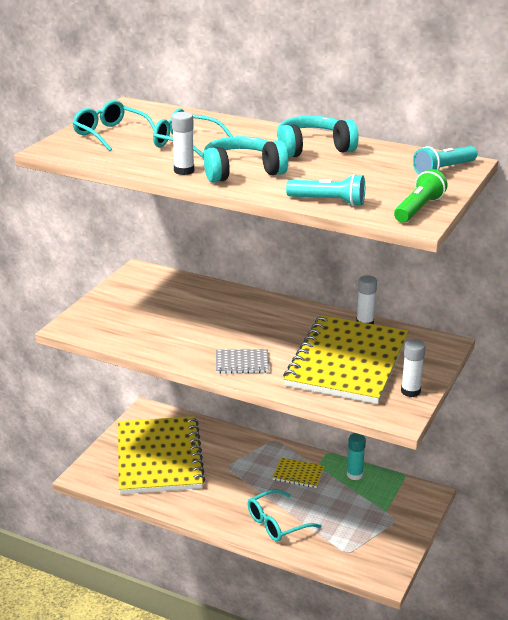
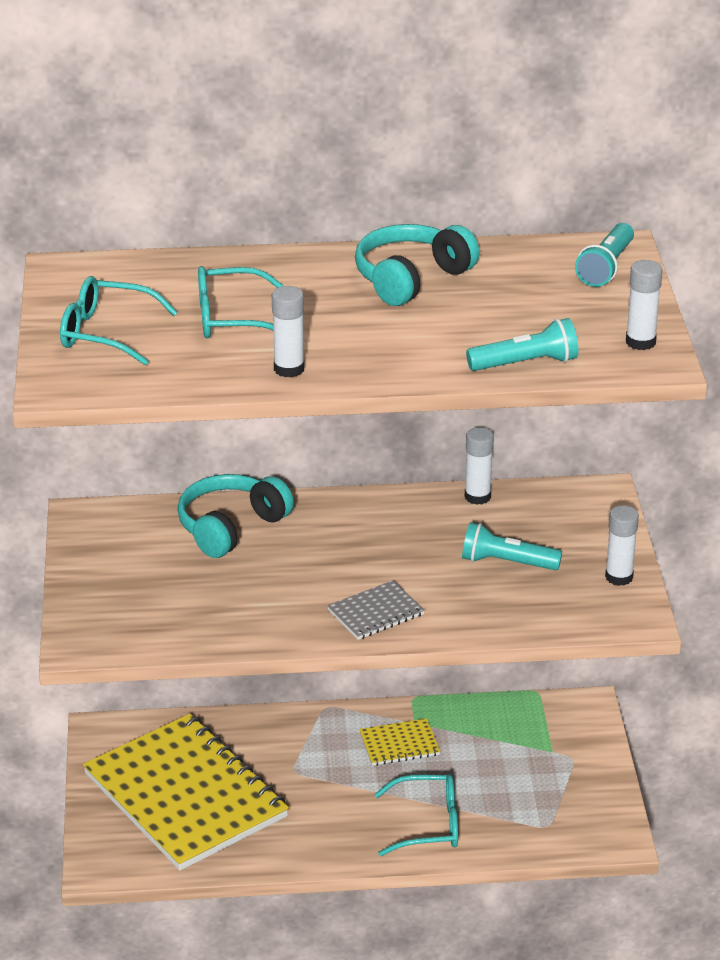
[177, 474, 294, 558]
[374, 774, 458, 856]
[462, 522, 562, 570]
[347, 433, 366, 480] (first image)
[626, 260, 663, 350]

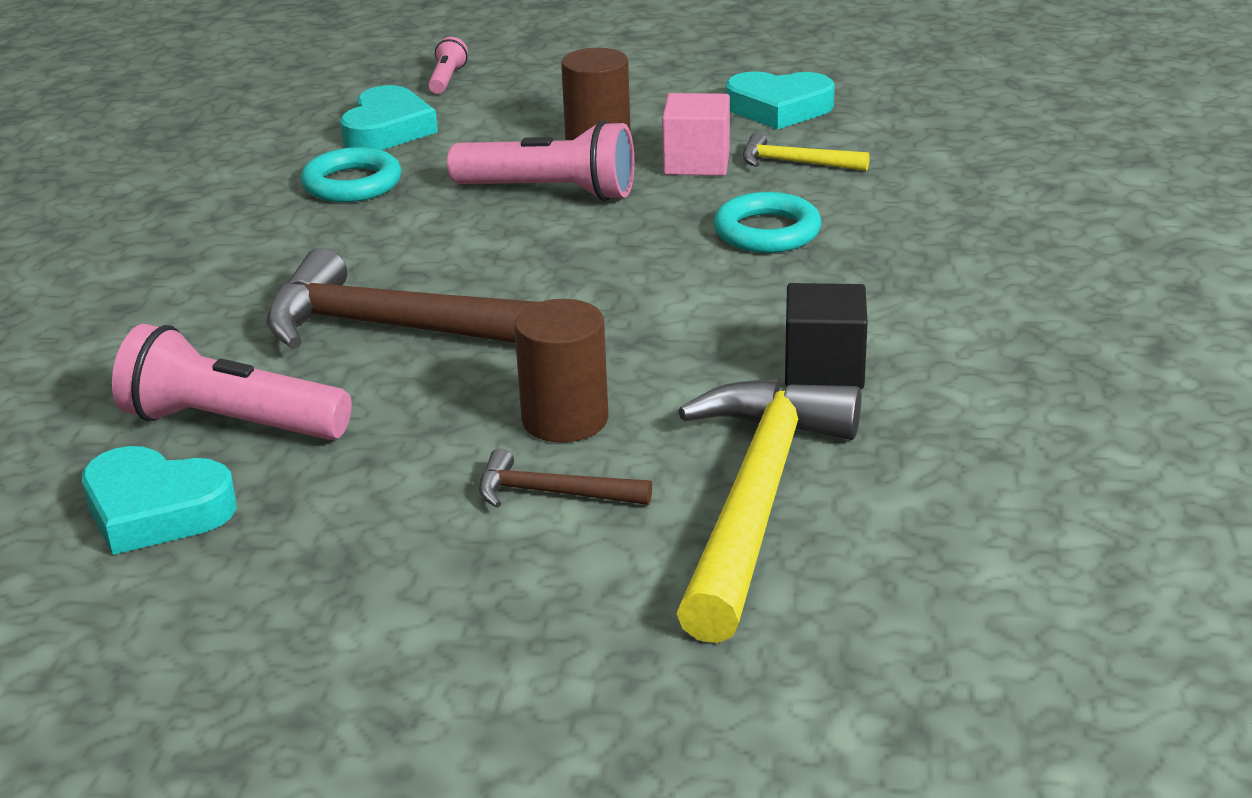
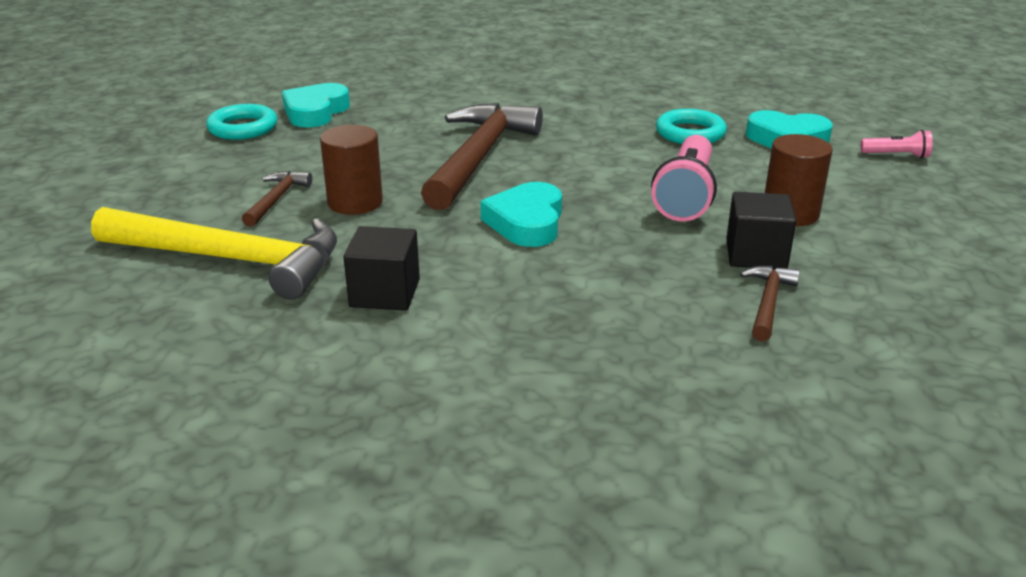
[112, 324, 352, 440] (first image)
[726, 192, 796, 269]
[206, 104, 277, 140]
[481, 182, 562, 247]
[740, 266, 800, 341]

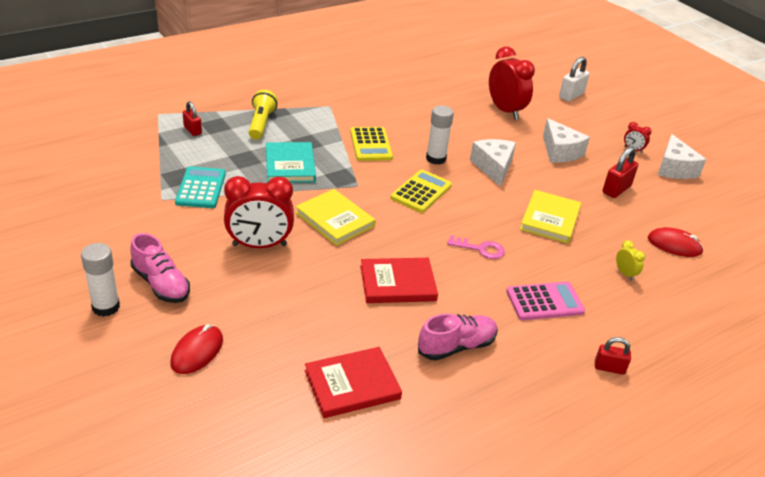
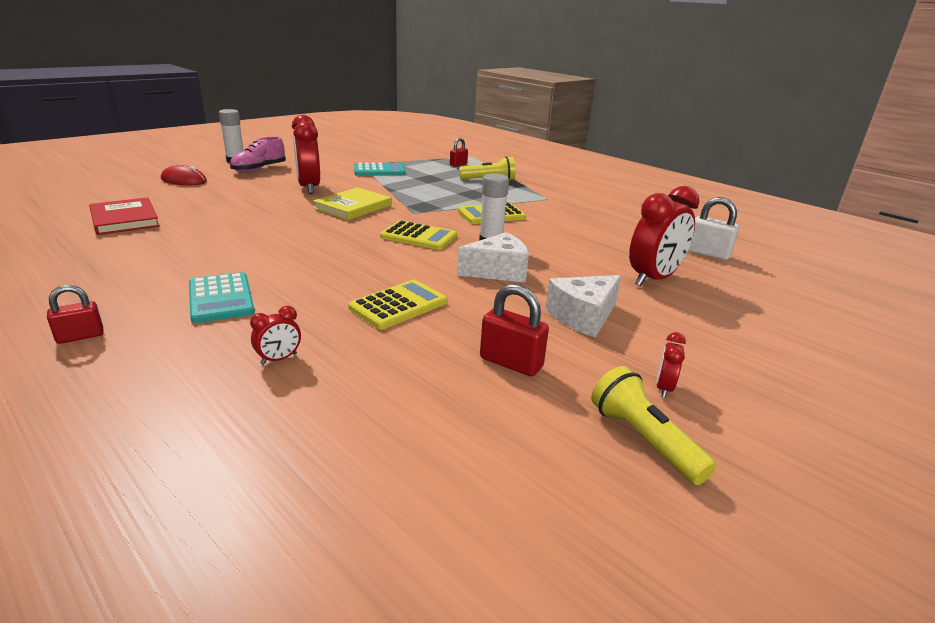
[266, 142, 316, 183] (first image)
[360, 258, 438, 303] (first image)
[418, 313, 498, 361] (first image)
[447, 235, 505, 259] (first image)
[189, 272, 255, 323]
[348, 280, 448, 330]
[688, 197, 739, 260]
[47, 285, 104, 344]
[250, 306, 301, 365]
[648, 227, 704, 257] (first image)
[591, 366, 716, 485]

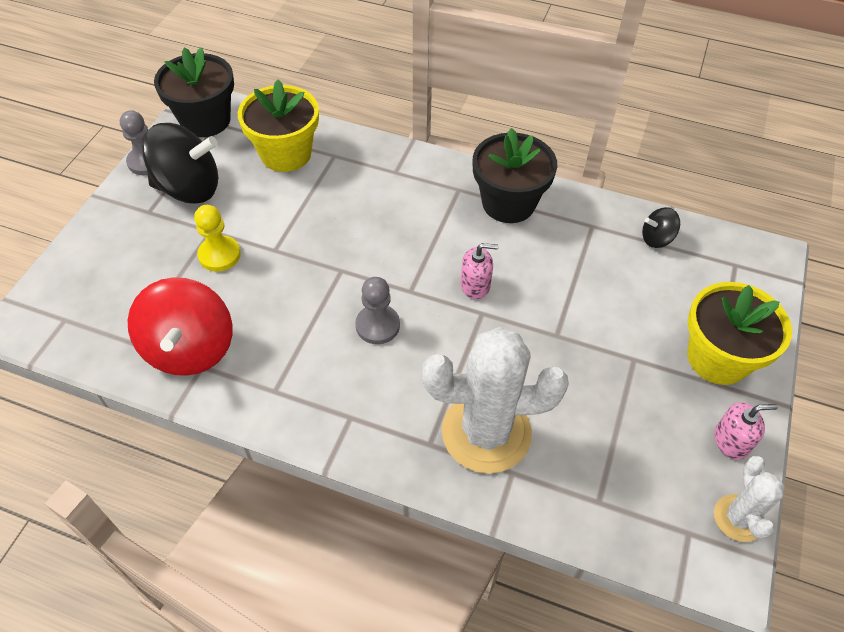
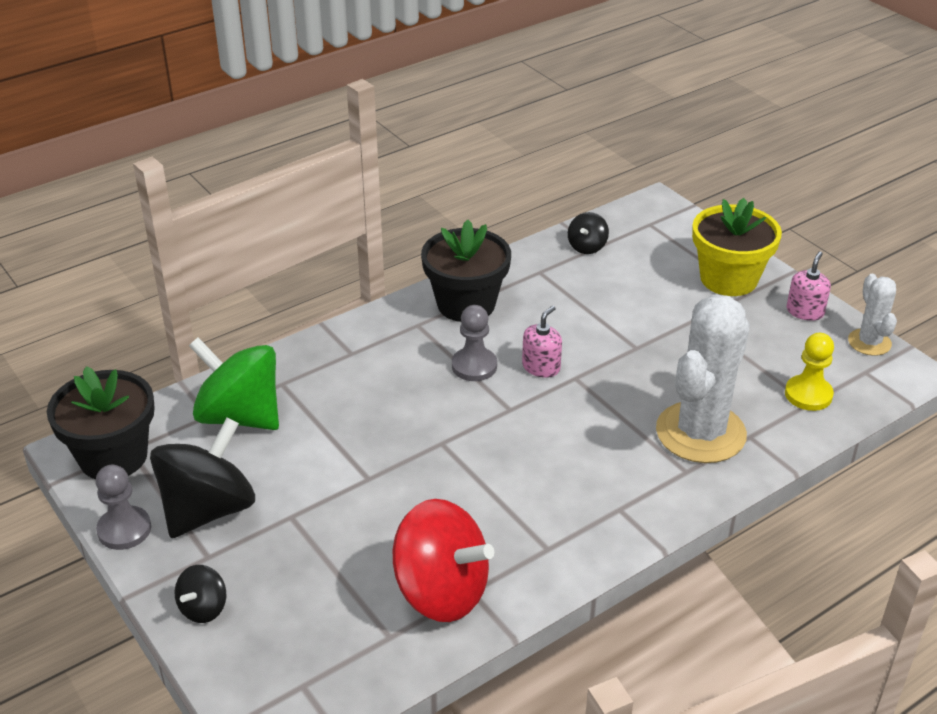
[785, 333, 834, 411]
[189, 337, 279, 430]
[452, 305, 497, 381]
[848, 274, 897, 356]
[175, 565, 226, 623]

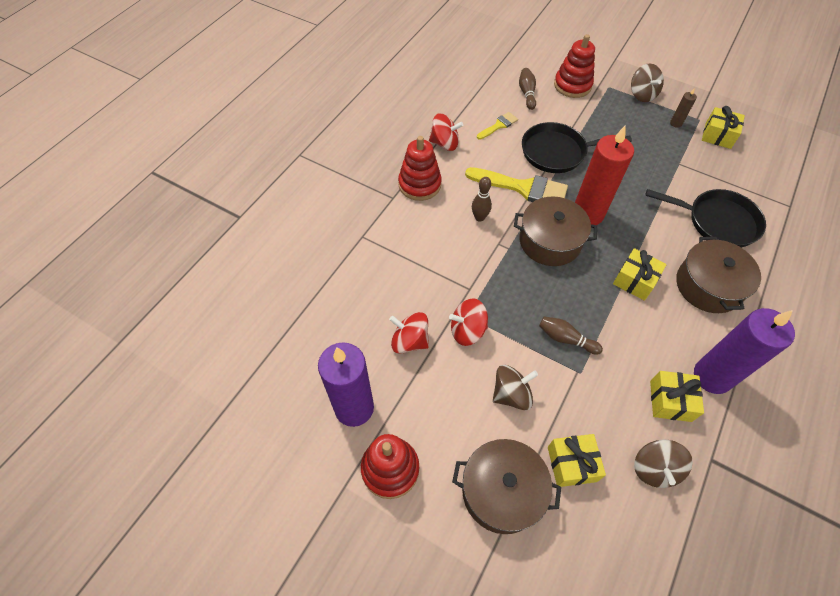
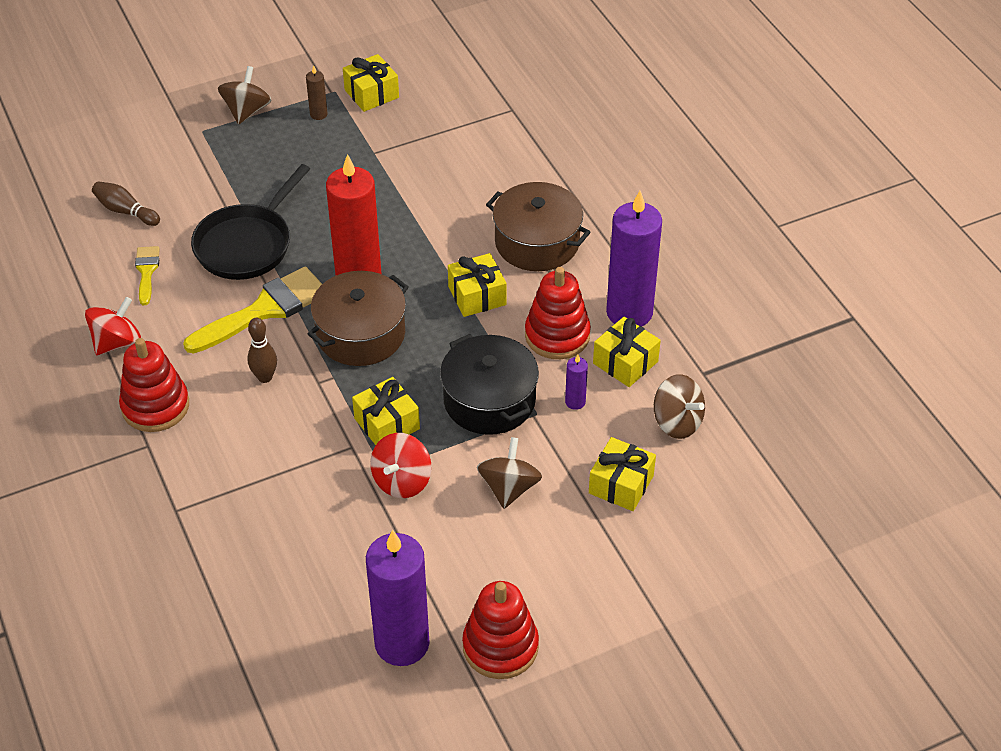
[389, 312, 429, 354] (first image)
[452, 439, 561, 534] (first image)
[440, 334, 539, 435]
[525, 267, 591, 359]
[218, 66, 271, 125]
[645, 189, 766, 248] (first image)
[352, 377, 420, 445]
[565, 354, 588, 410]

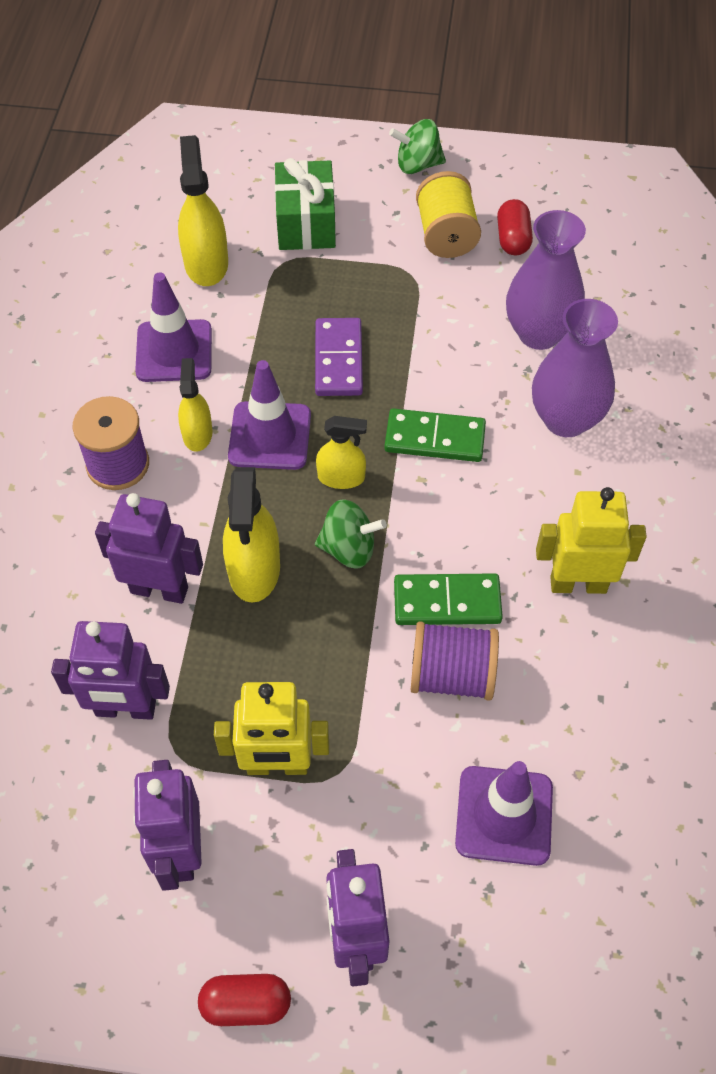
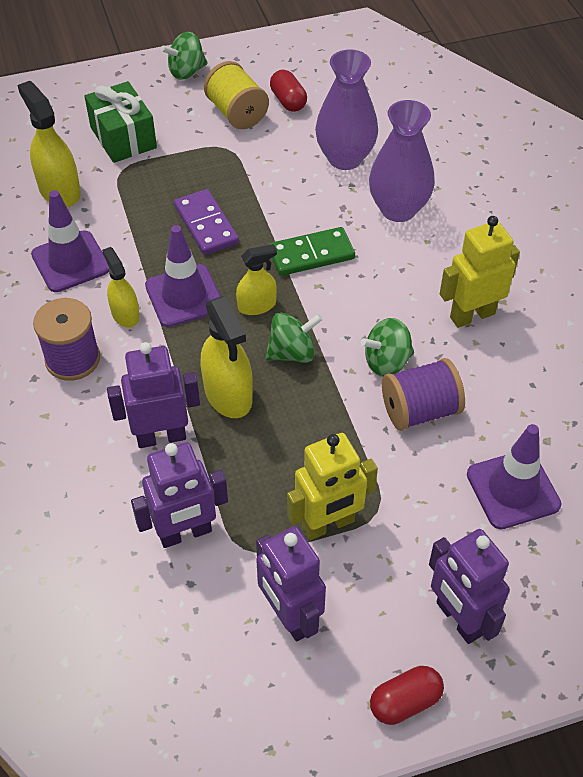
[361, 318, 414, 377]

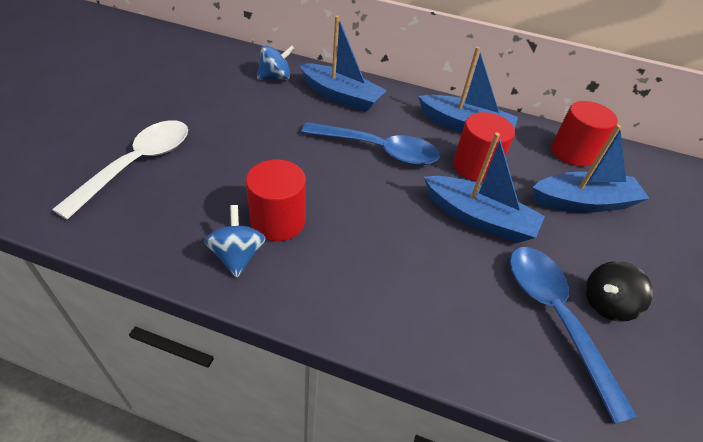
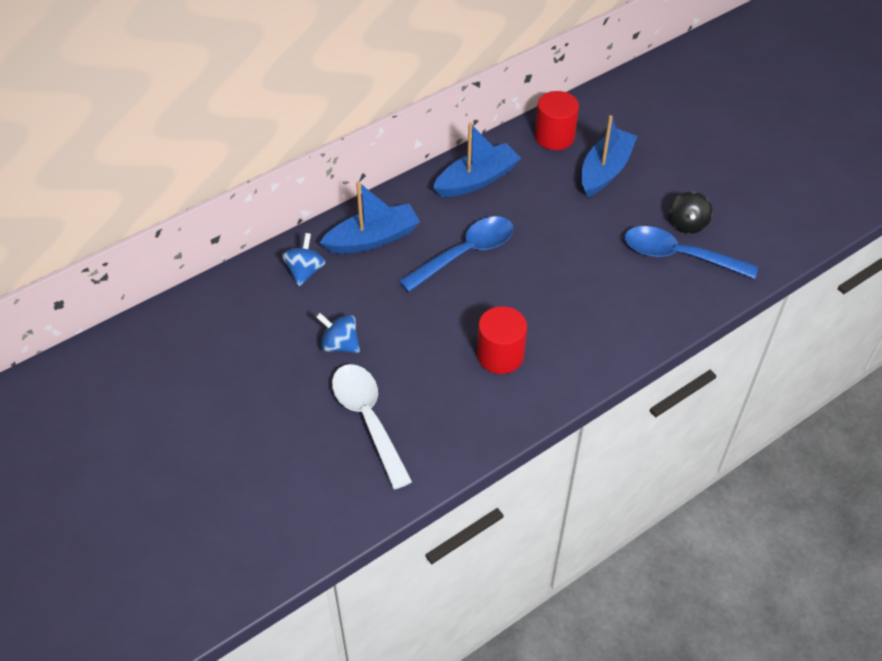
[316, 313, 360, 353]
[424, 132, 545, 243] (first image)
[453, 112, 515, 182] (first image)

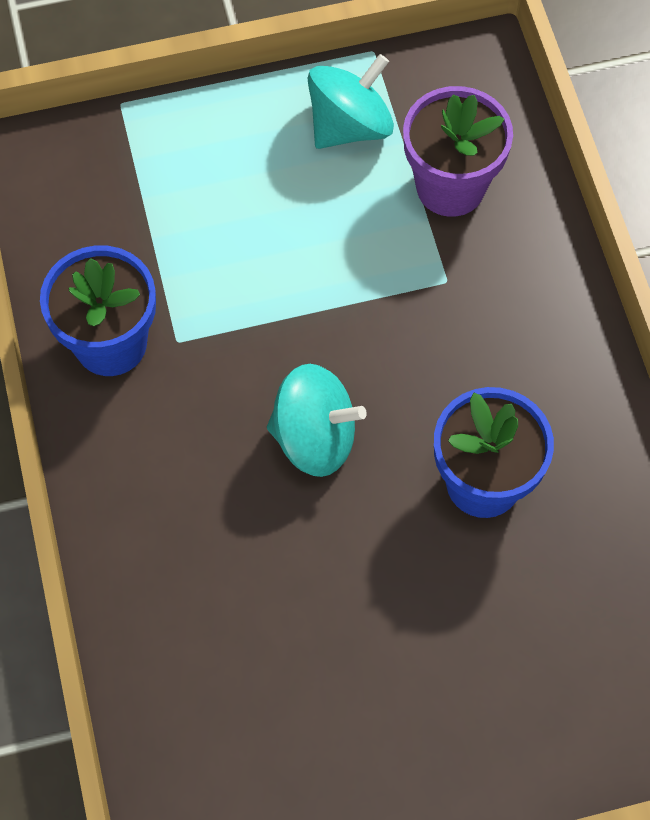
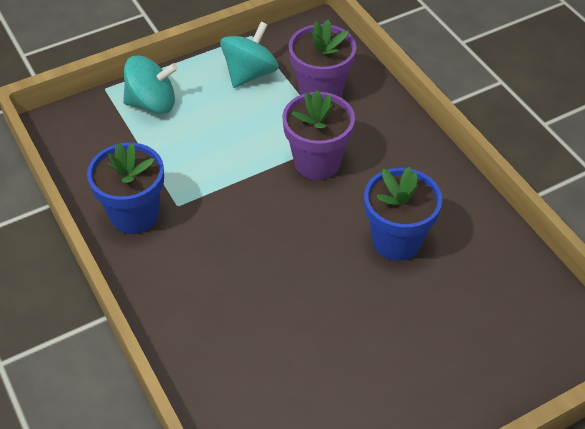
[123, 56, 178, 114]
[282, 90, 355, 180]

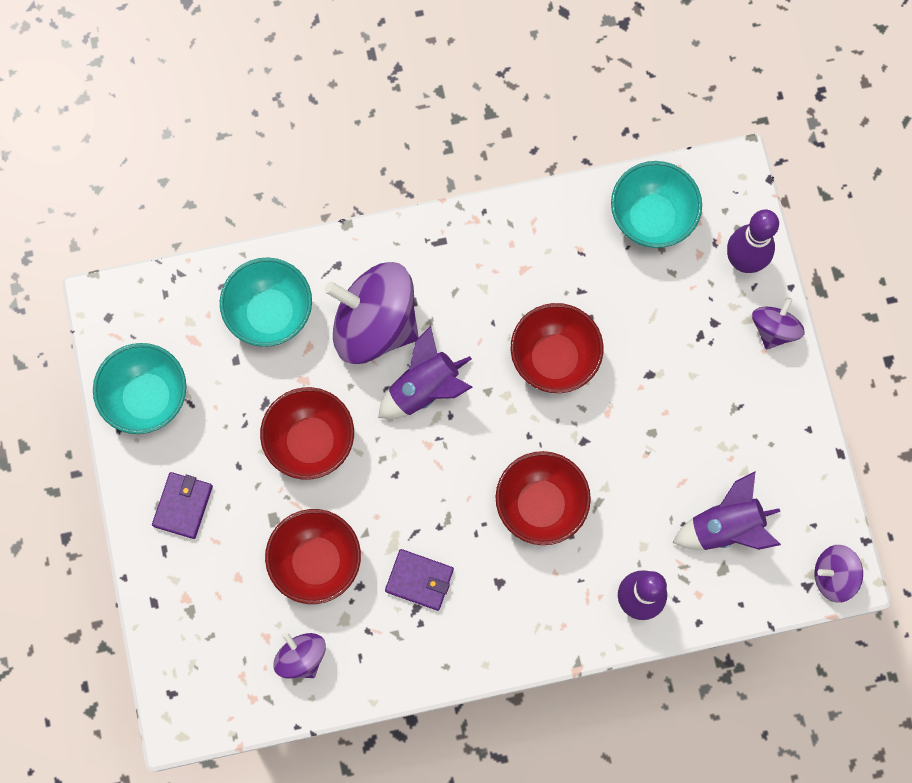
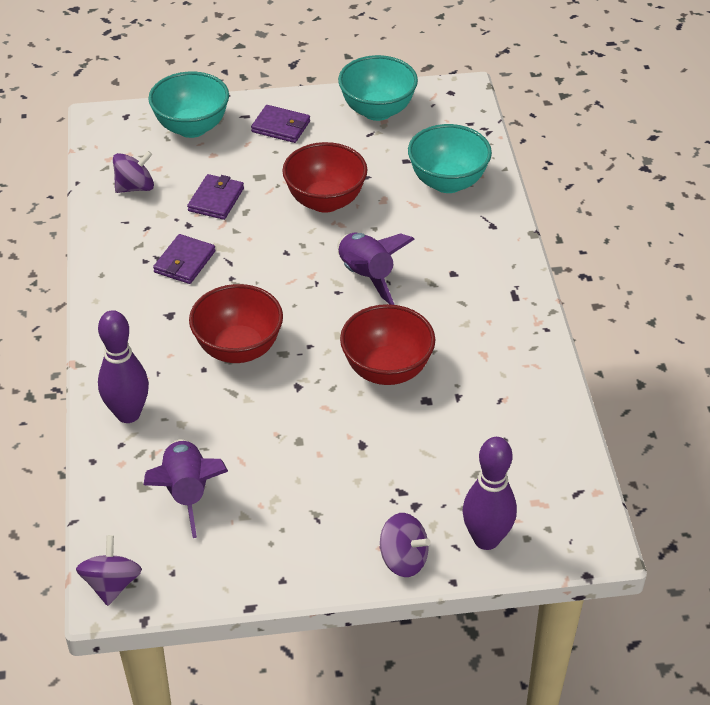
[187, 174, 244, 220]
[324, 262, 419, 364] (first image)
[148, 72, 229, 138]

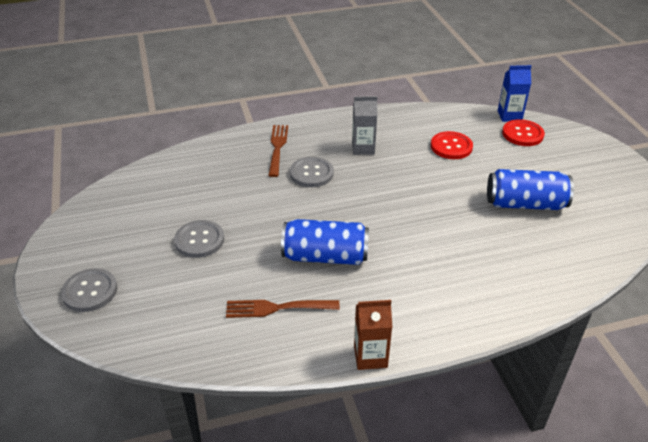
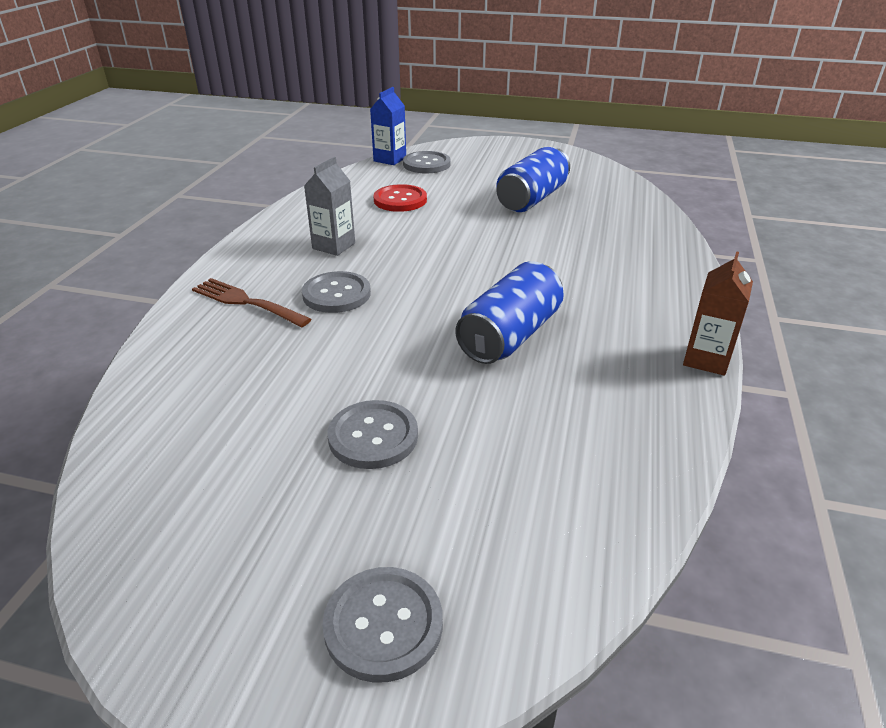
[226, 300, 340, 318] (first image)
[403, 151, 451, 173]

